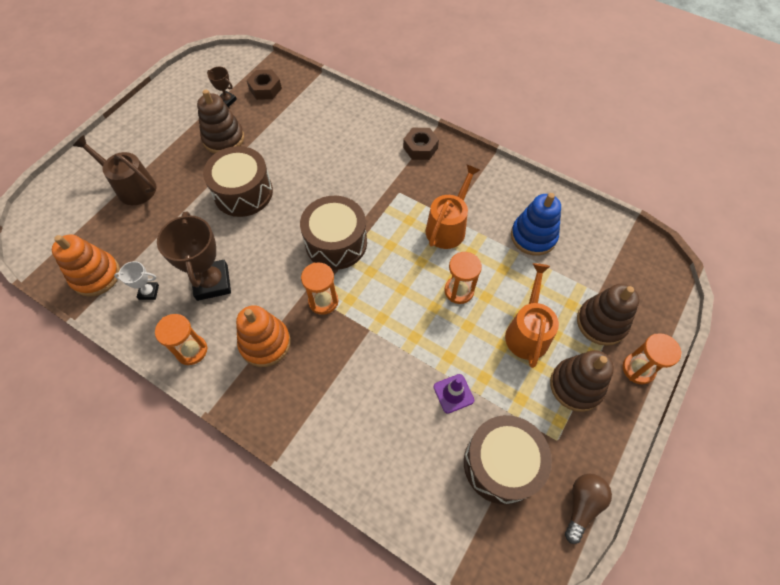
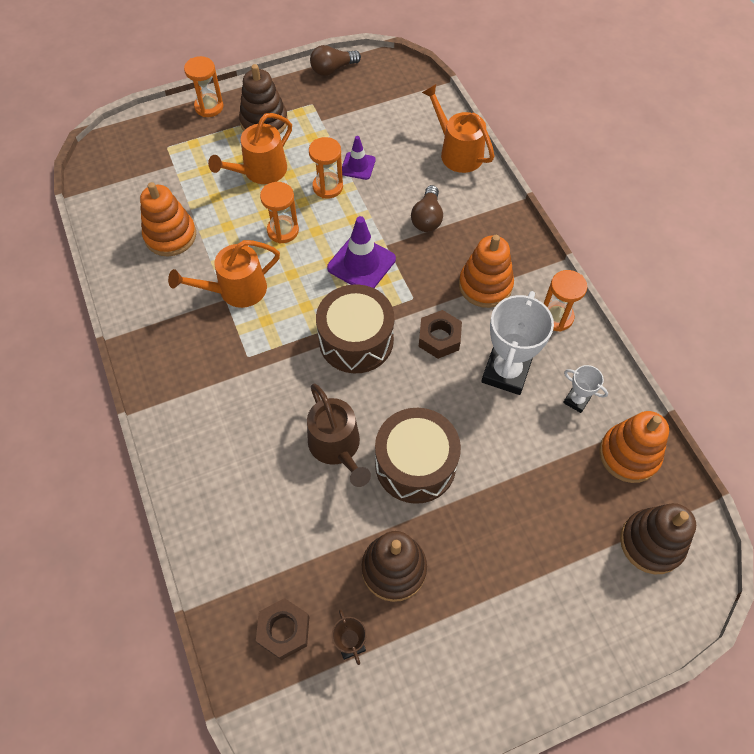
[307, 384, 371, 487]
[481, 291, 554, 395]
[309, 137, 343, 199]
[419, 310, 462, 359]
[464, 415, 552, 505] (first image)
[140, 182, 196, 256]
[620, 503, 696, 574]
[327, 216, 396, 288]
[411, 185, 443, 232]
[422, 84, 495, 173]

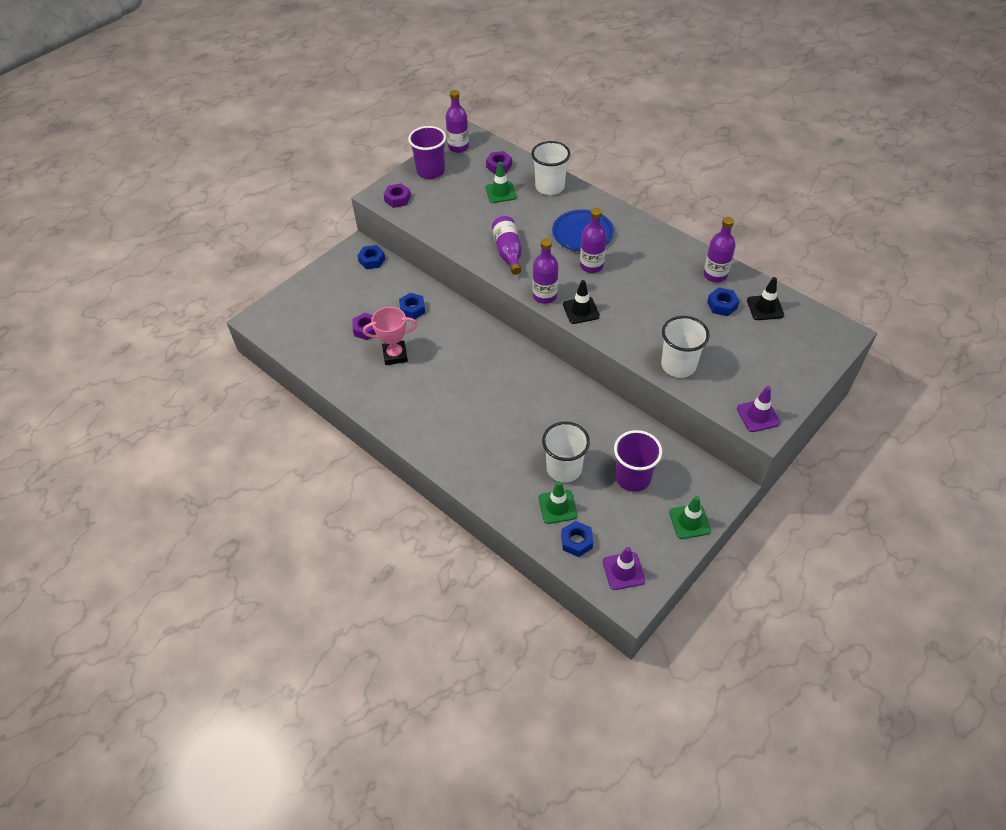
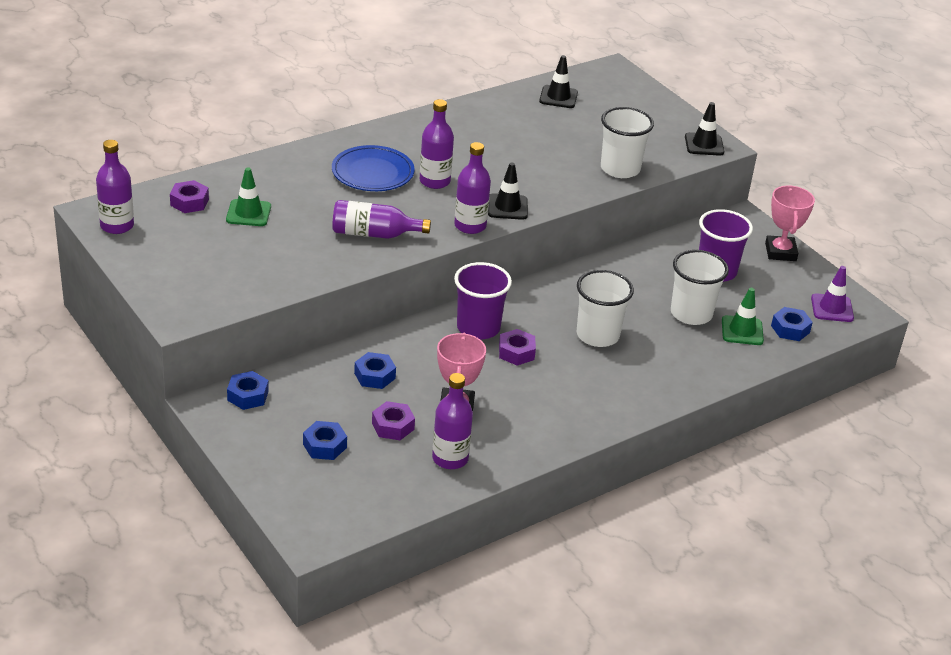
[499, 329, 536, 366]
[454, 262, 512, 339]
[576, 270, 634, 347]
[765, 186, 815, 261]
[432, 373, 473, 469]
[303, 421, 347, 460]
[685, 102, 724, 156]

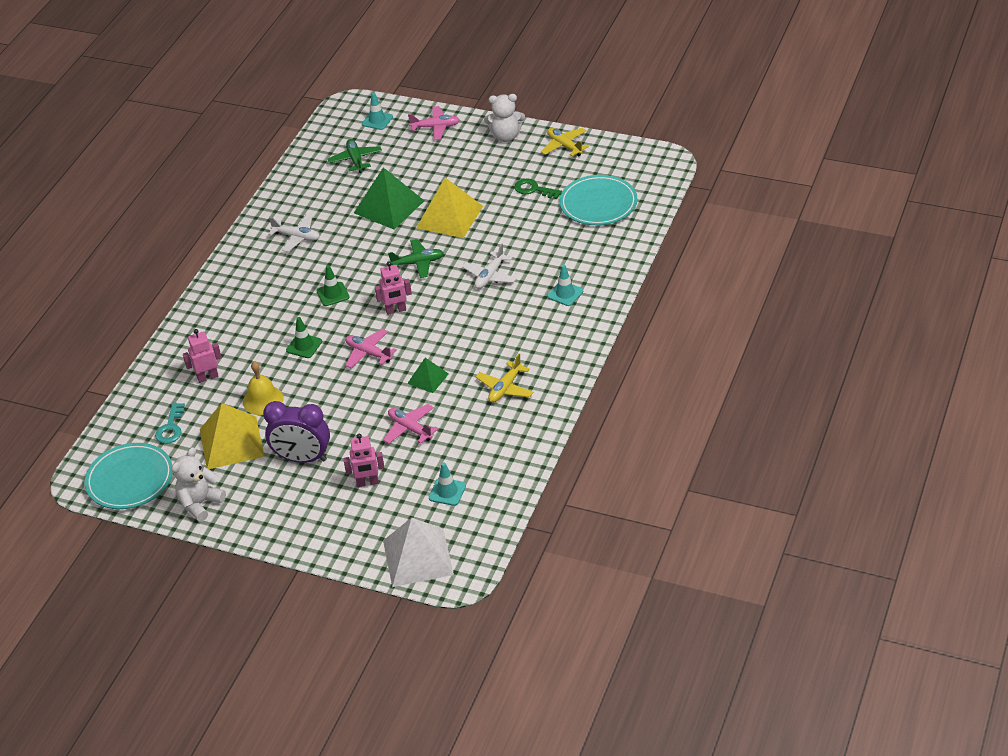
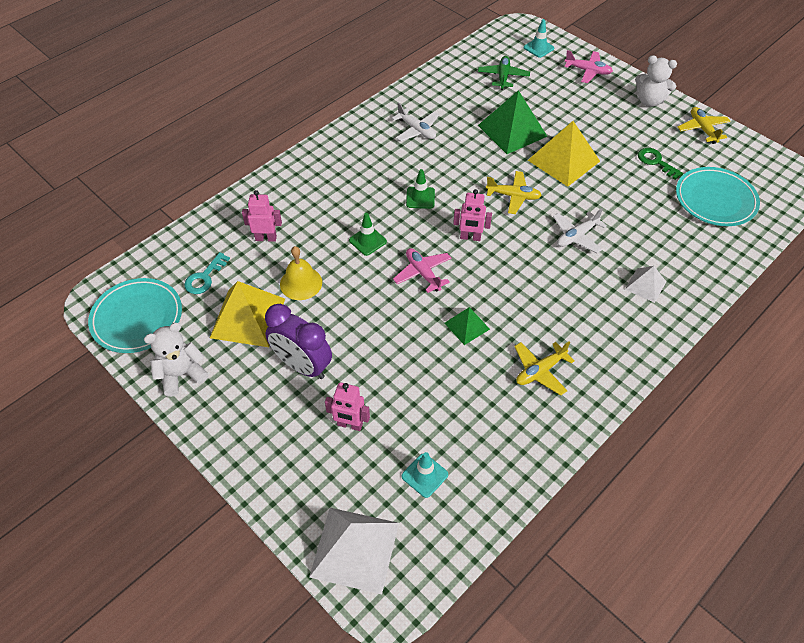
[383, 404, 439, 444] (first image)
[486, 171, 542, 214]
[625, 266, 666, 303]

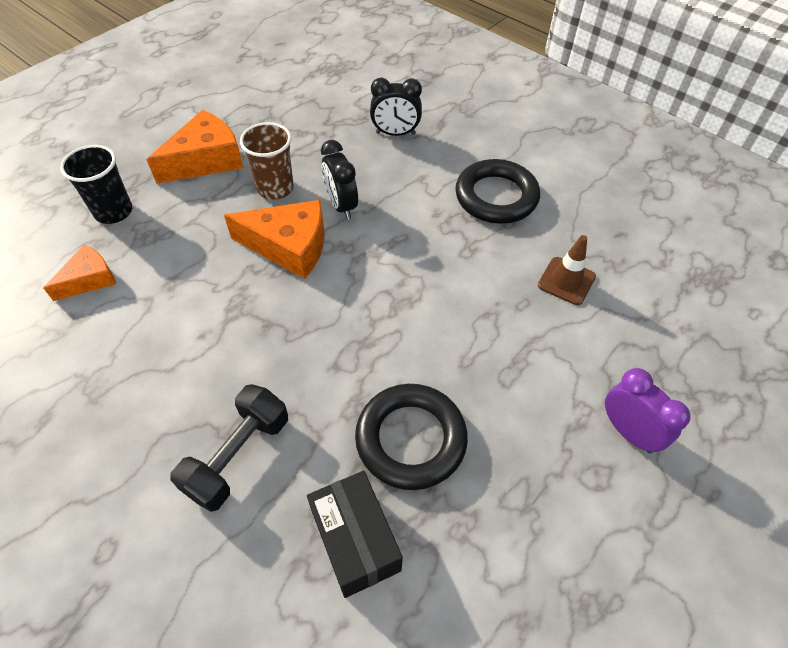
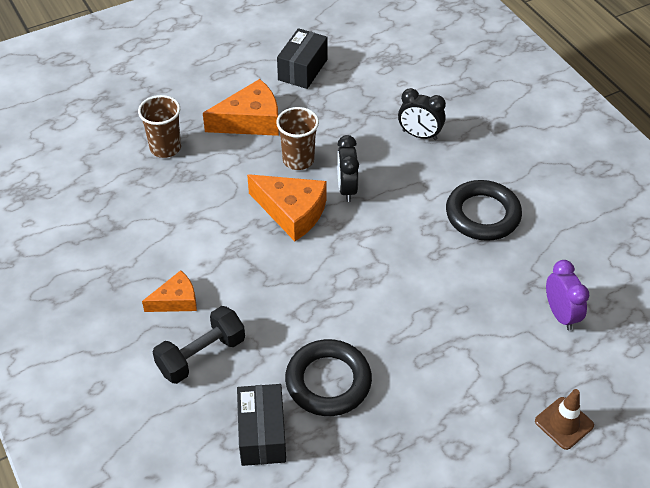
[142, 270, 197, 312]
[138, 95, 181, 158]
[535, 389, 594, 450]
[546, 260, 590, 331]
[277, 28, 328, 89]

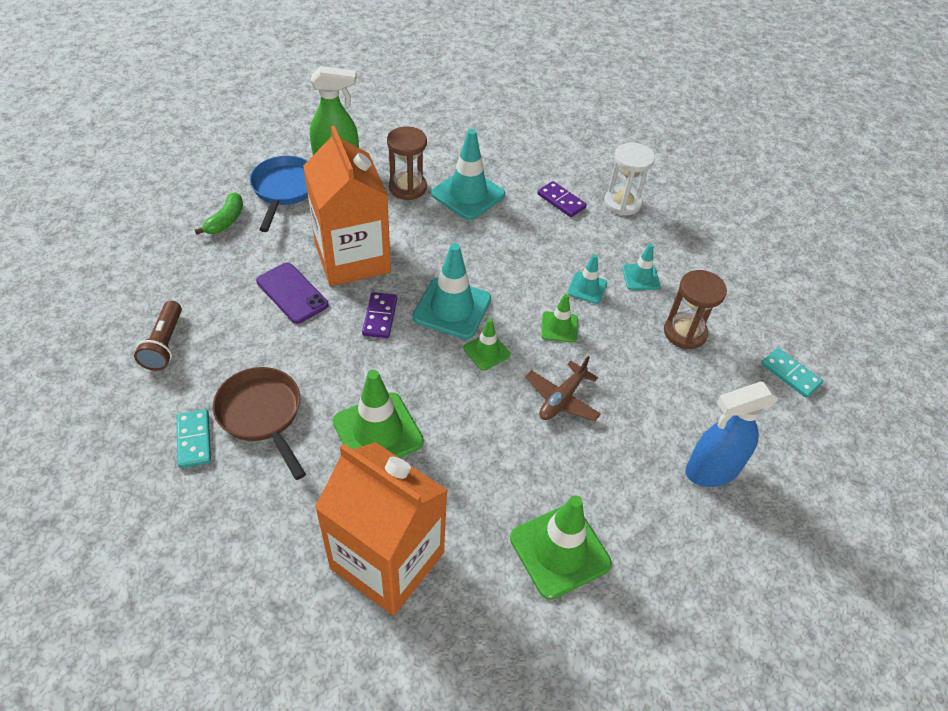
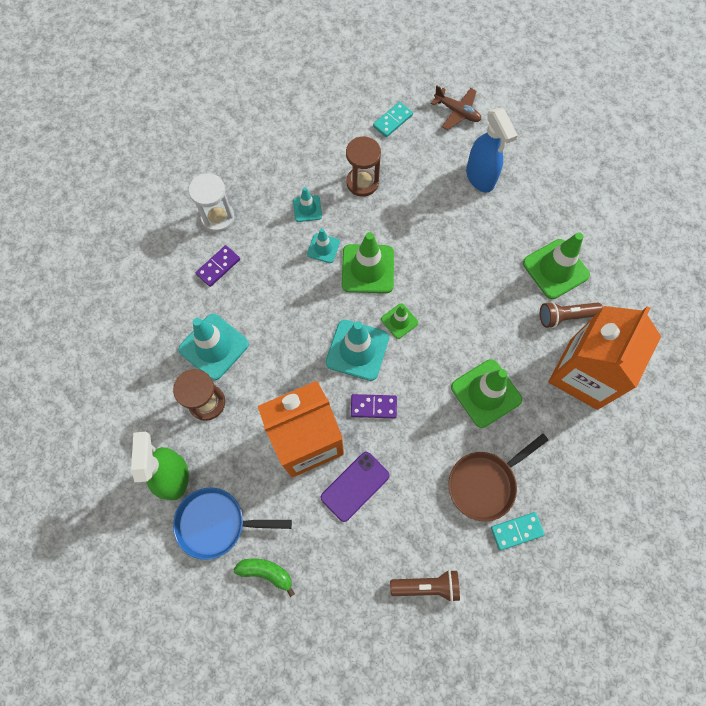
[431, 86, 481, 130]
[342, 232, 394, 293]
[540, 302, 603, 328]

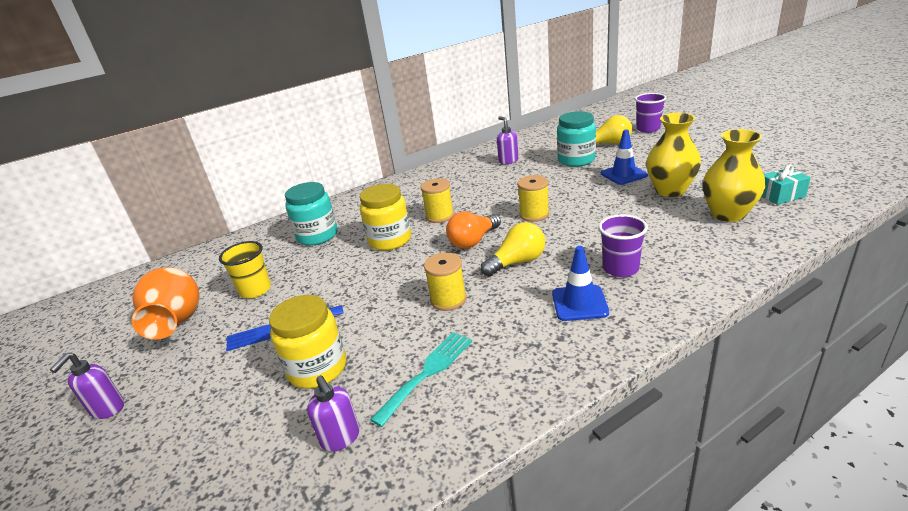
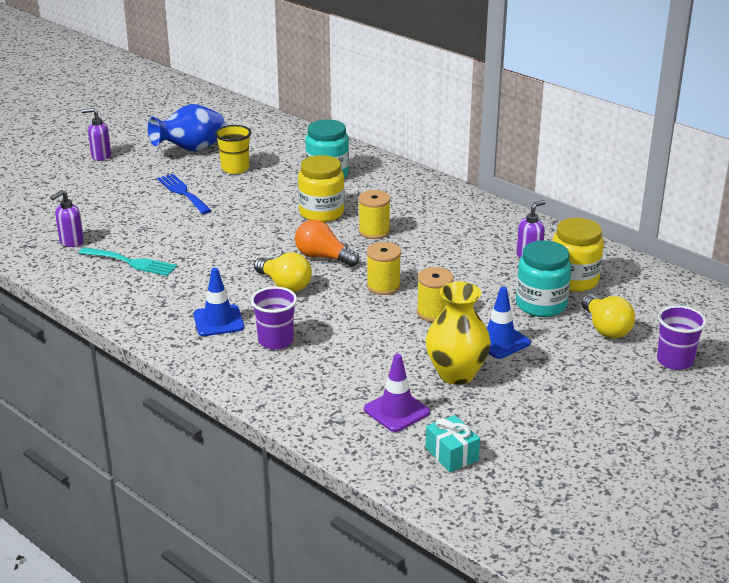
[148, 104, 225, 152]
[553, 218, 604, 292]
[417, 267, 454, 322]
[364, 354, 430, 432]

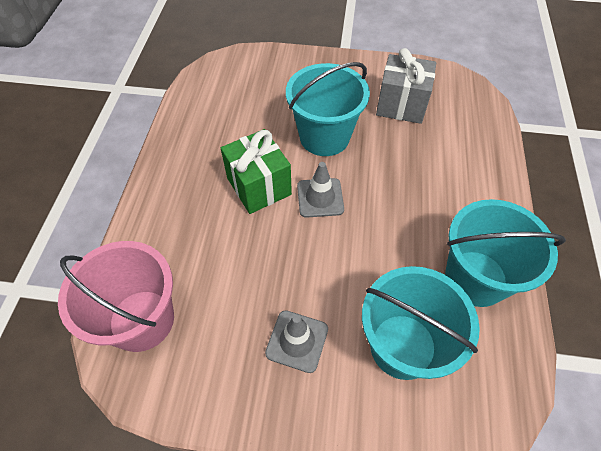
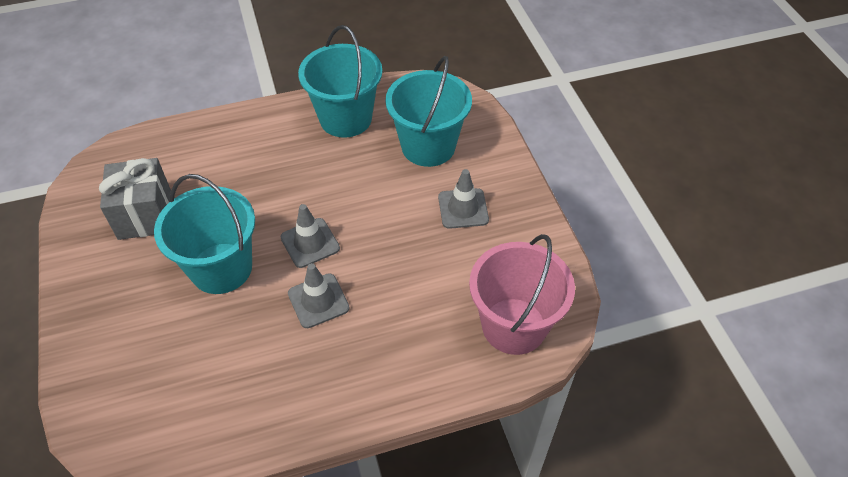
[288, 263, 350, 328]

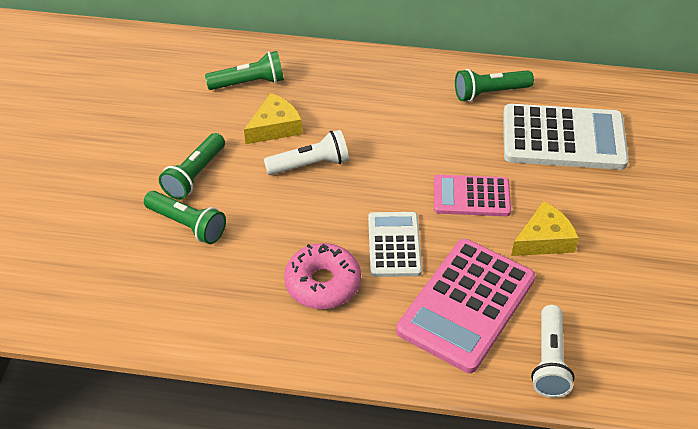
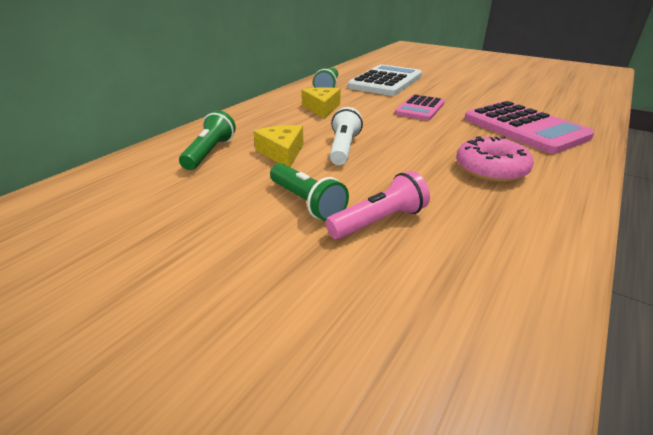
[326, 171, 430, 239]
[368, 212, 422, 277] (first image)
[301, 87, 341, 119]
[531, 305, 575, 398] (first image)

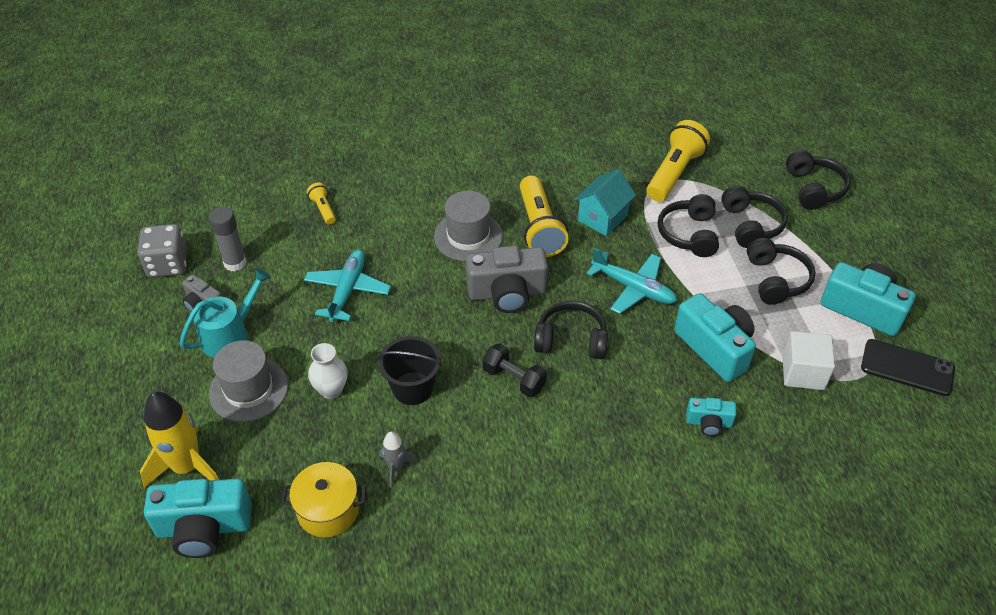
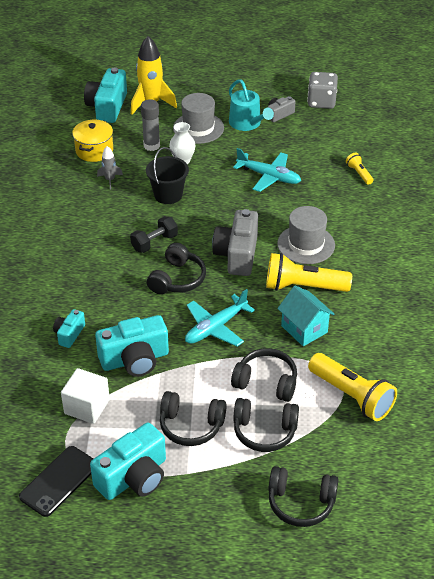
[141, 99, 160, 151]
[346, 153, 374, 185]

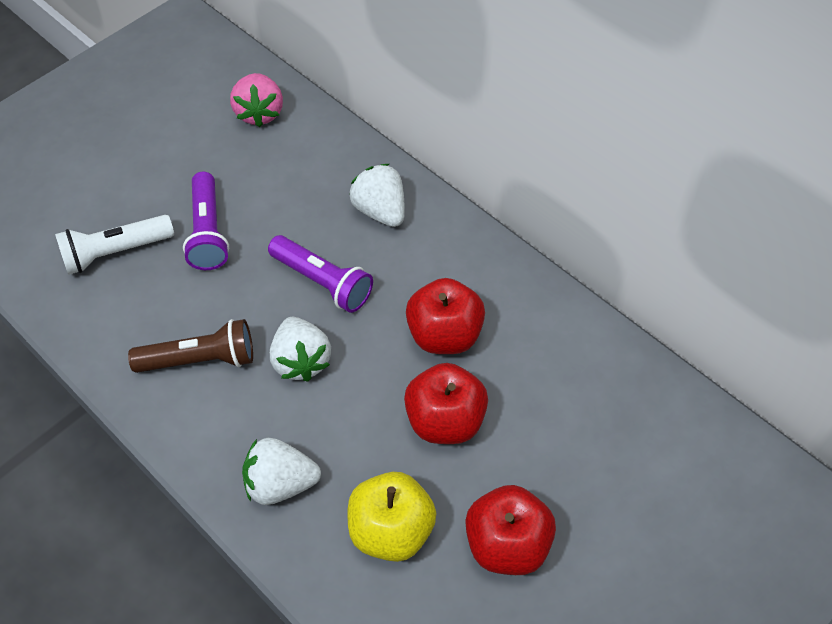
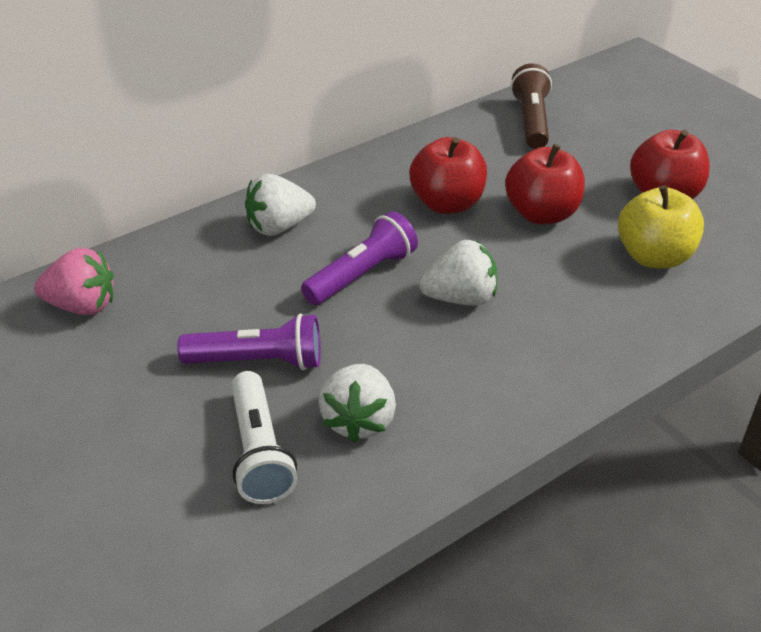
[511, 63, 552, 149]
[318, 364, 396, 442]

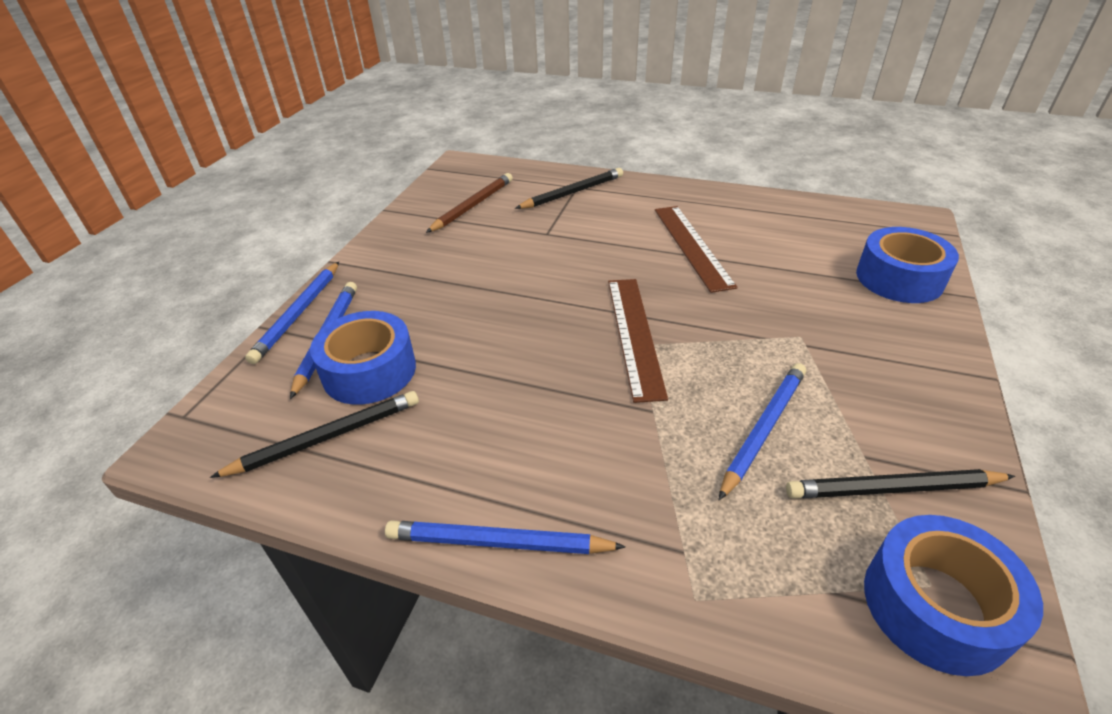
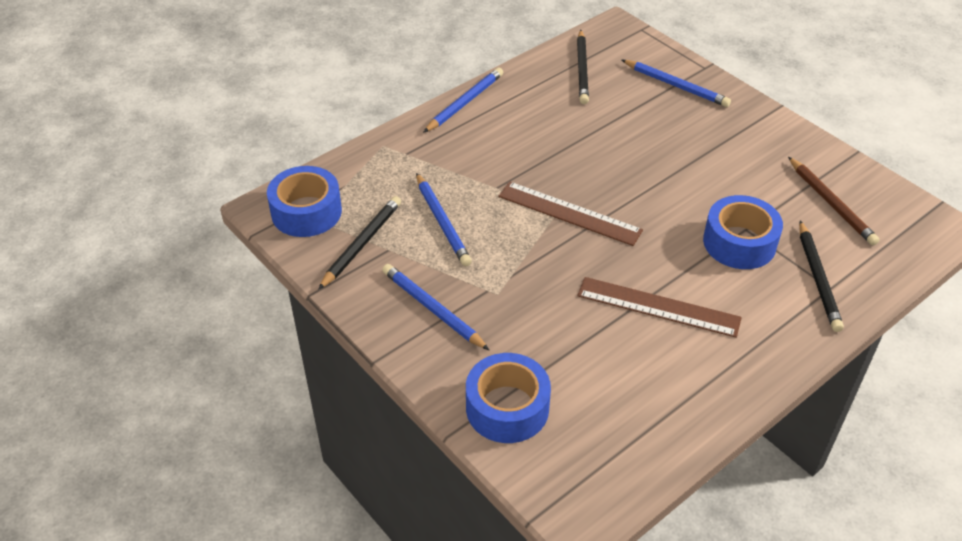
[382, 264, 489, 350]
[703, 195, 783, 269]

